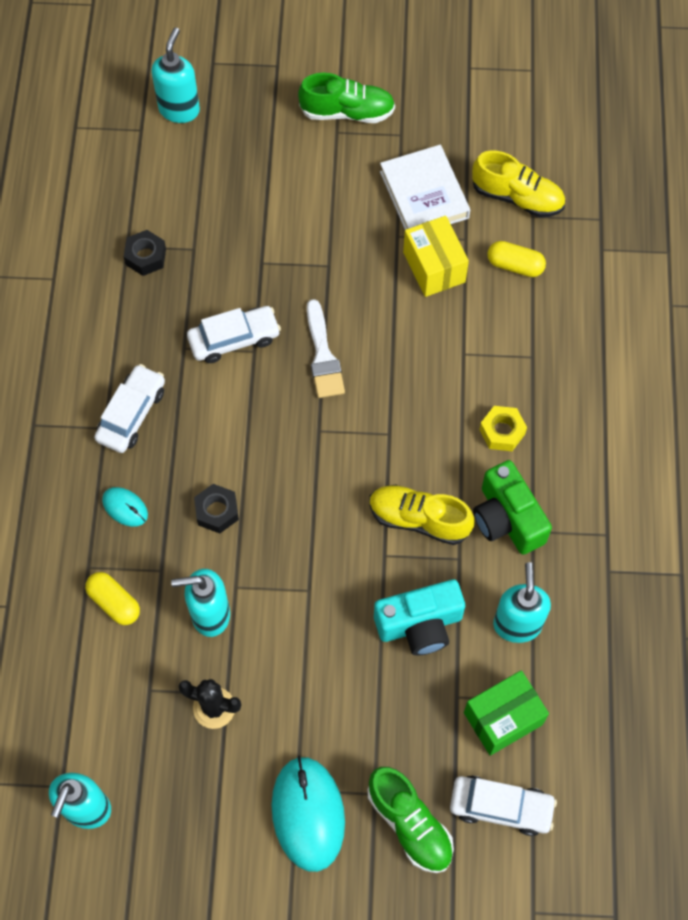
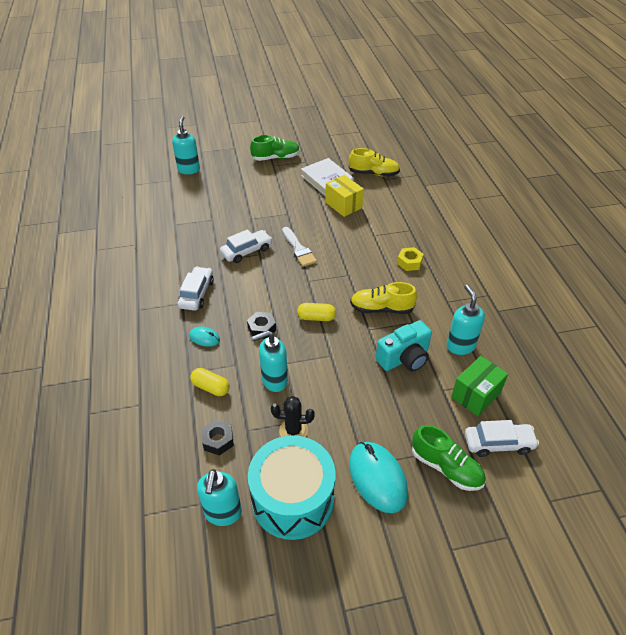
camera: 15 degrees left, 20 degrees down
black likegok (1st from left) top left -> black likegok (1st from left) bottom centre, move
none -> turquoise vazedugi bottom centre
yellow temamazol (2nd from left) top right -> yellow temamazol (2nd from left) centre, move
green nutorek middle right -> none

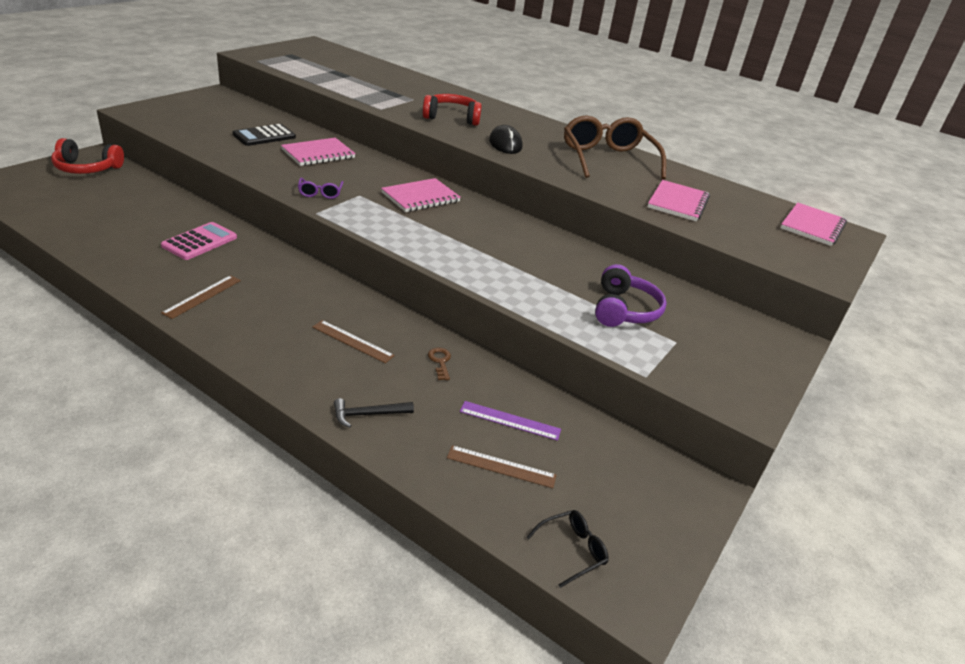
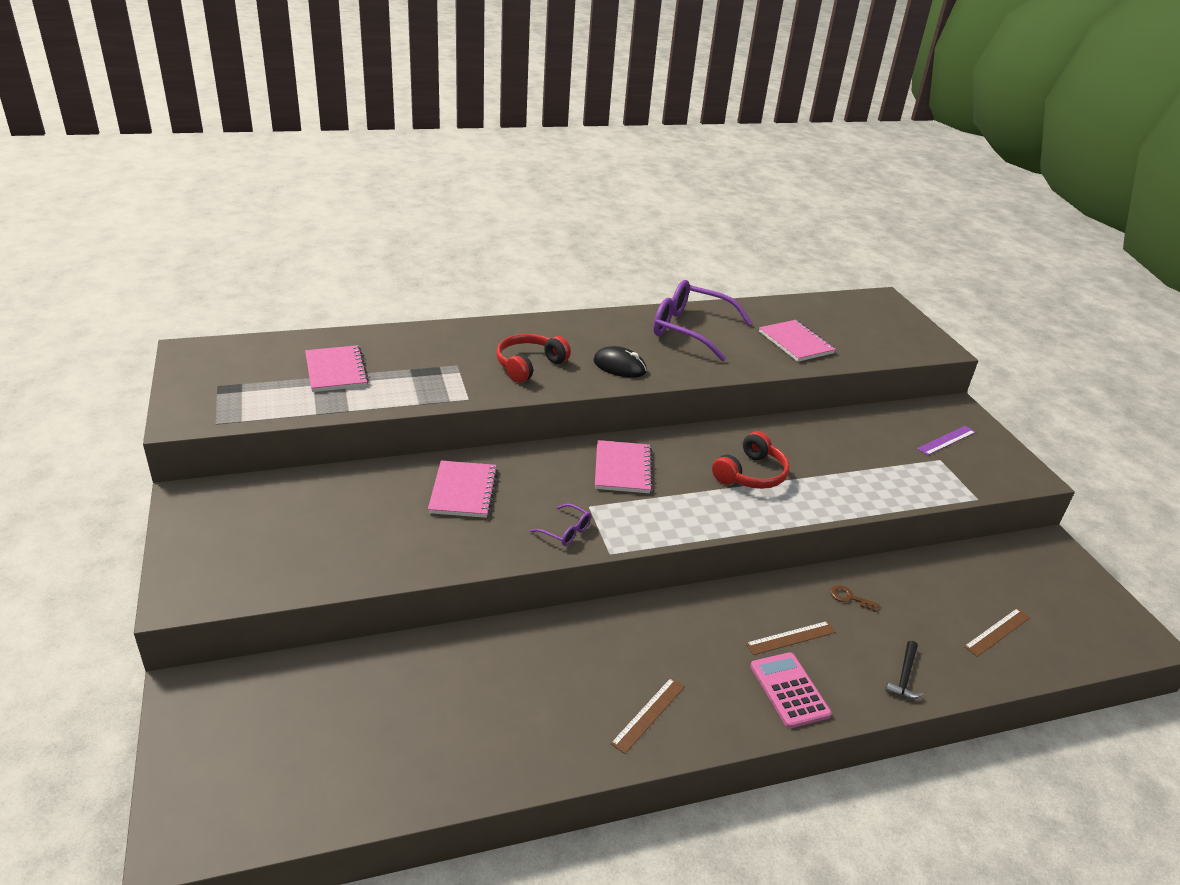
camera: 50 degrees left, 0 degrees up
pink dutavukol (4th from left in the first image) middle right -> pink dutavukol (1st from left) middle left, move
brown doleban (1st from left) middle left -> brown doleban (1st from left) bottom centre, 60 degrees clockwise
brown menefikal top centre -> purple menefikal (2nd from left) centre
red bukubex (1st from left in the first image) top left -> red bukubex (2nd from left) centre, move
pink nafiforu middle left -> pink nafiforu bottom right, move
purple doleban centre -> purple doleban middle right, move
black nafiforu top left -> none
black menefikal bottom centre -> none
purple bukubex centre -> none

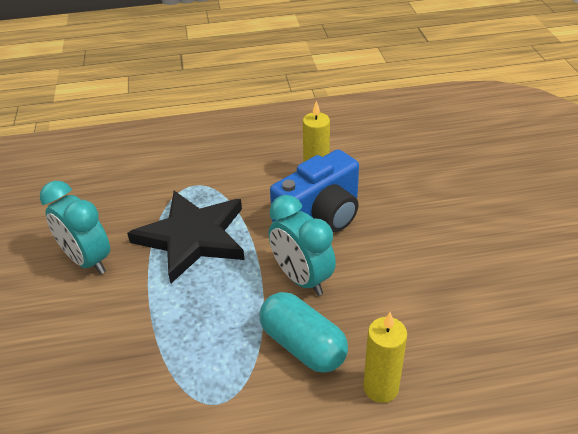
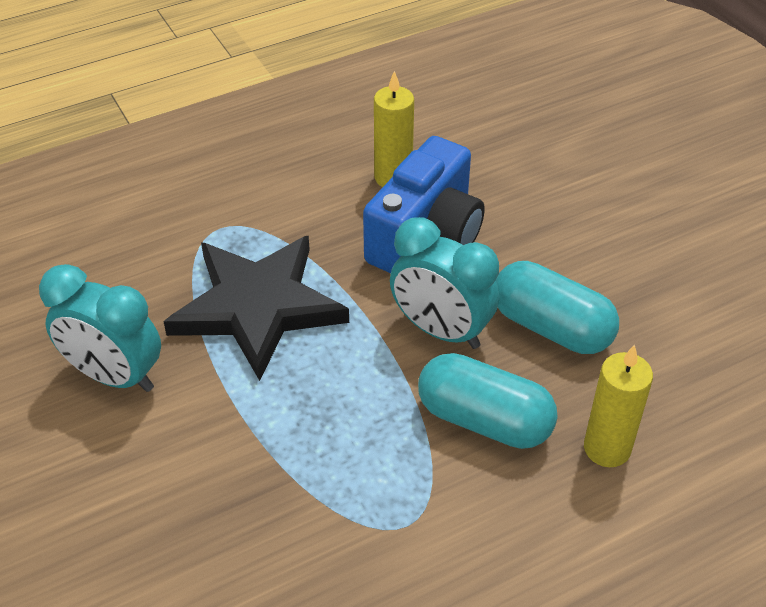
camera: 20 degrees left, 5 degrees up
none -> turquoise temamazol (2nd from left) middle right

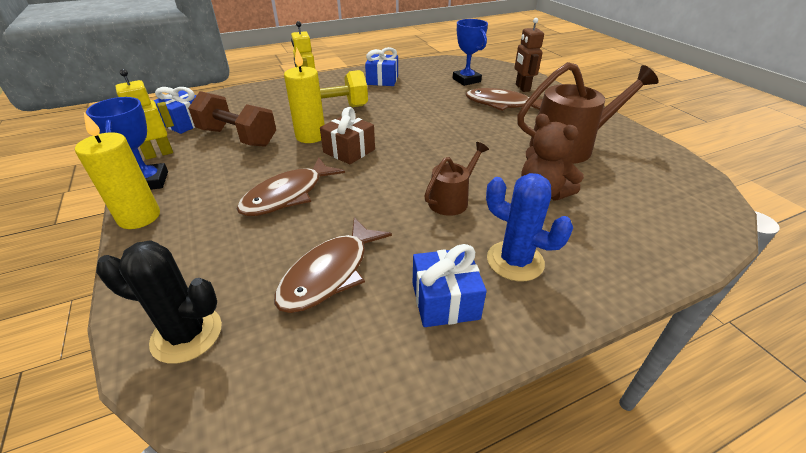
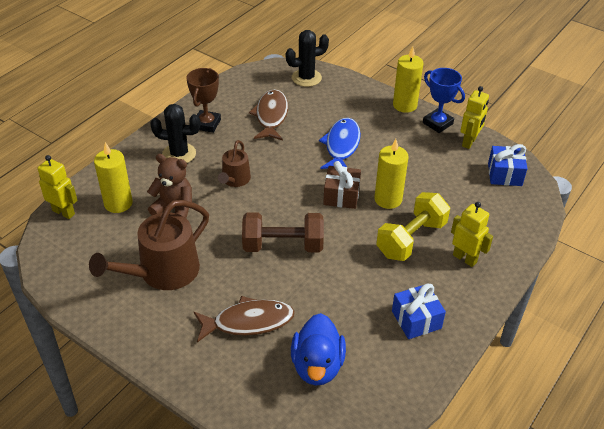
camera: 150 degrees right, 5 degrees up
none -> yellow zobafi (1st from left) middle left
none -> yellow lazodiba (1st from left) middle left
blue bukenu centre -> black bukenu (1st from left) top left
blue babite (3rd from left) centre -> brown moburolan top centre
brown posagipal top left -> brown posagipal centre, move
blue moburolan (2nd from left) top centre -> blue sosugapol bottom centre
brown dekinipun (1st from left) centre -> blue dekinipun centre
brown zobafi top centre -> none

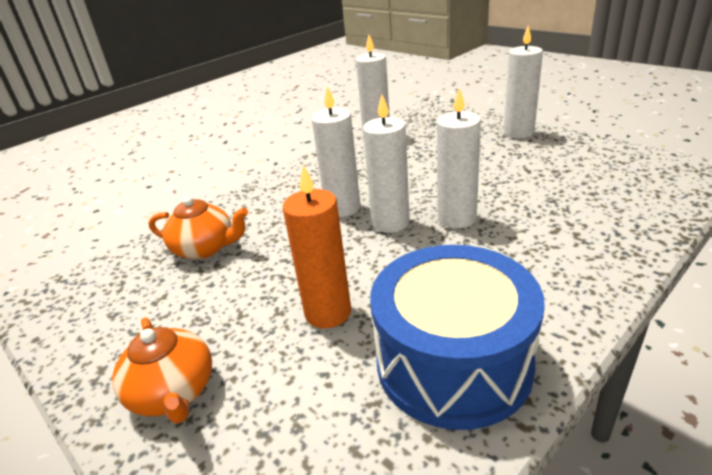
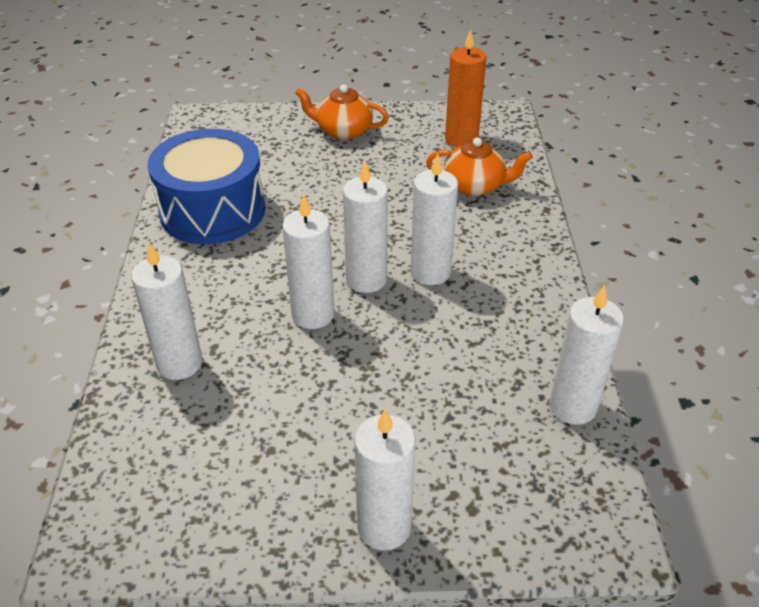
camera: 130 degrees right, 10 degrees up
none -> white lazodiba (1st from left) middle left
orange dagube (2nd from left) middle left -> orange dagube (2nd from left) top centre, 135 degrees counterclockwise
orange lazodiba centre -> orange lazodiba top centre, move

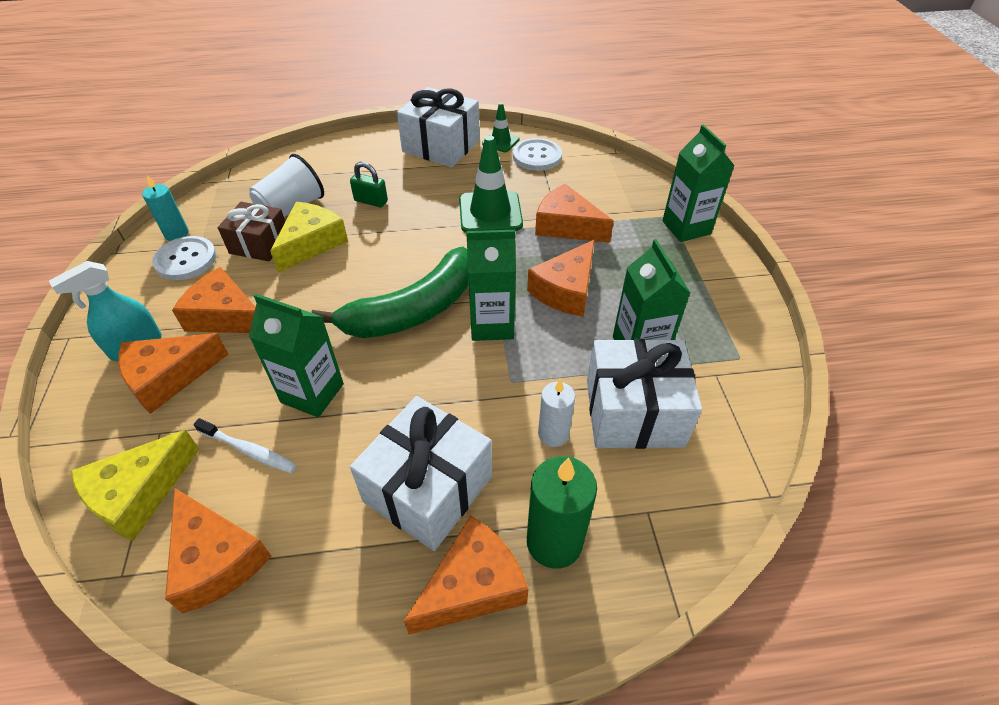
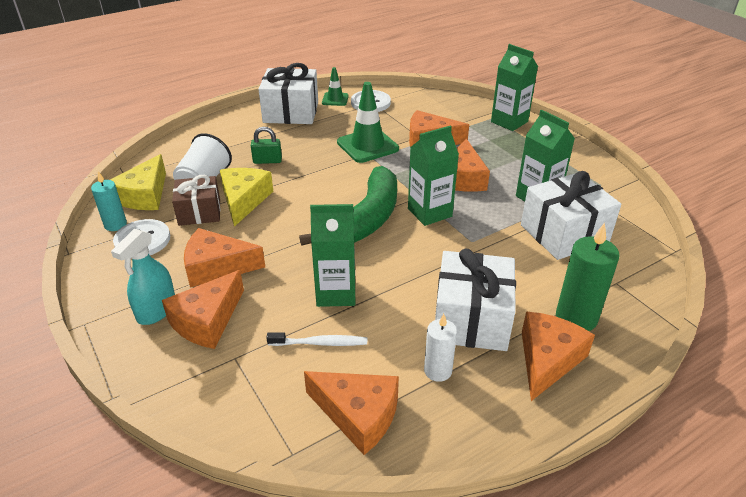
camera: 25 degrees left, 10 degrees down
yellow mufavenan (1st from left) bottom left -> yellow mufavenan (1st from left) middle left, move
white lazodiba centre -> white lazodiba bottom centre, move

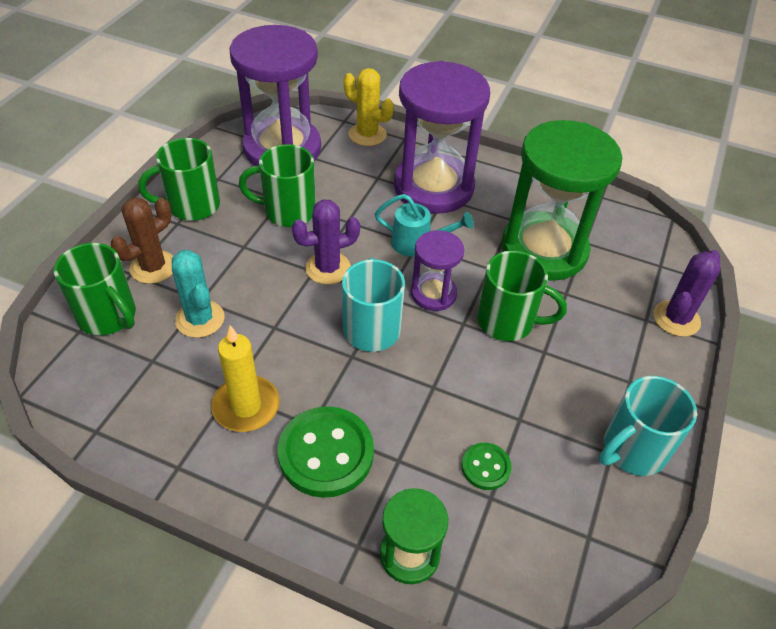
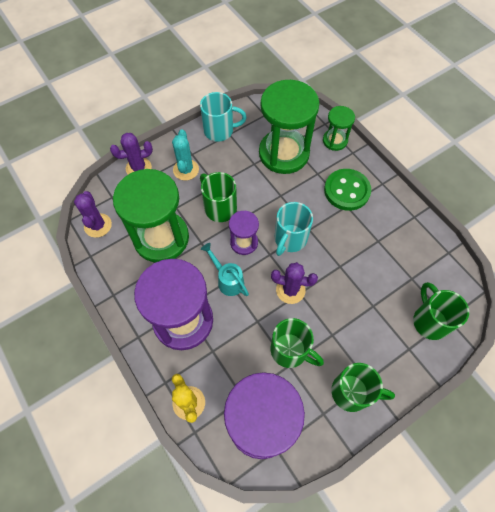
camera: 145 degrees left, 15 degrees up
none -> purple bukenu (1st from left) middle left
turquoise bukenu middle left -> turquoise bukenu top centre, move
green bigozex (2nd from left) bottom centre -> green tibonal (2nd from left) top centre
brown bukenu middle left -> none
yellow lazodiba middle left -> none

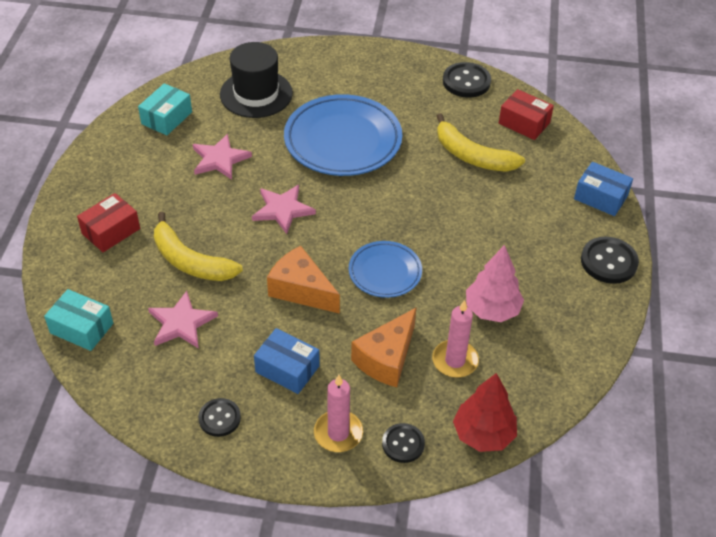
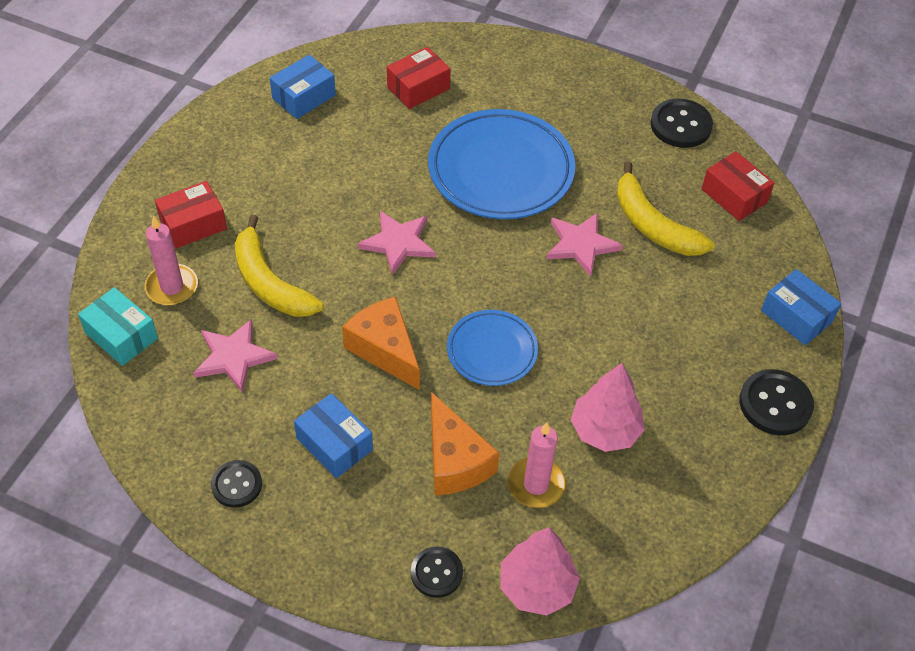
camera: 15 degrees right, 5 degrees up
pink lazodiba (1st from left) bottom centre -> pink lazodiba (1st from left) middle left, move
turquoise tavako (2nd from left) top left -> blue tavako (1st from left) top left
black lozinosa top centre -> red tavako (2nd from left) top centre
orange mufavenan (2nd from left) centre -> orange mufavenan (2nd from left) bottom centre, 75 degrees counterclockwise
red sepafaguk bottom right -> pink sepafaguk (1st from left) bottom centre
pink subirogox (2nd from left in the first image) top left -> pink subirogox (3rd from left) centre, move

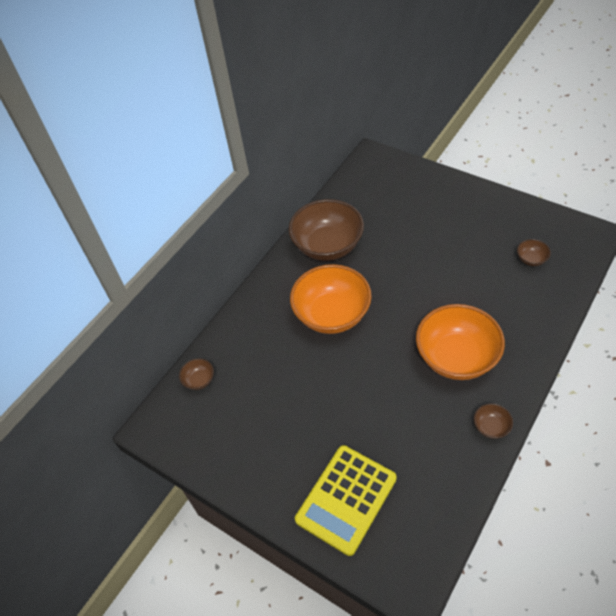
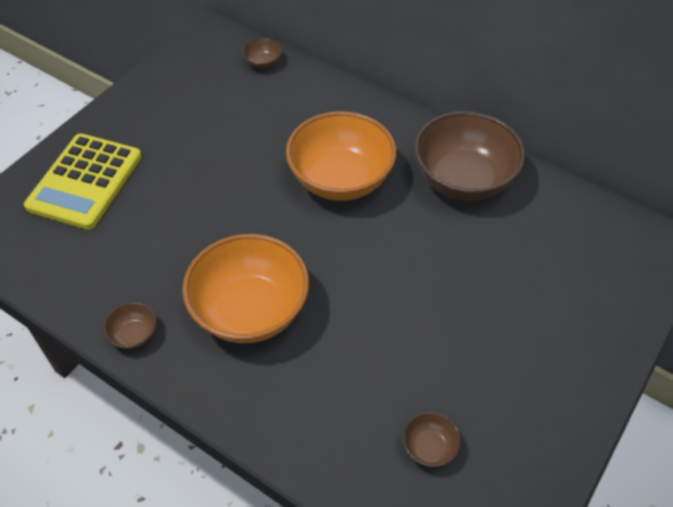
camera: 85 degrees right, 0 degrees up
yellow nafiforu bottom centre -> yellow nafiforu middle left, 105 degrees counterclockwise

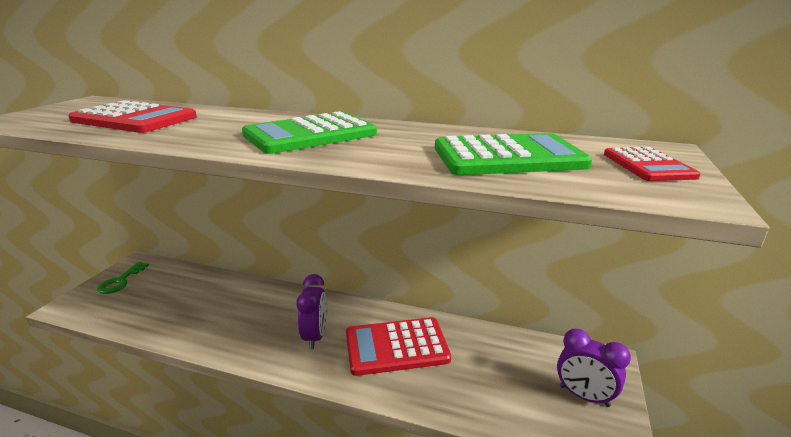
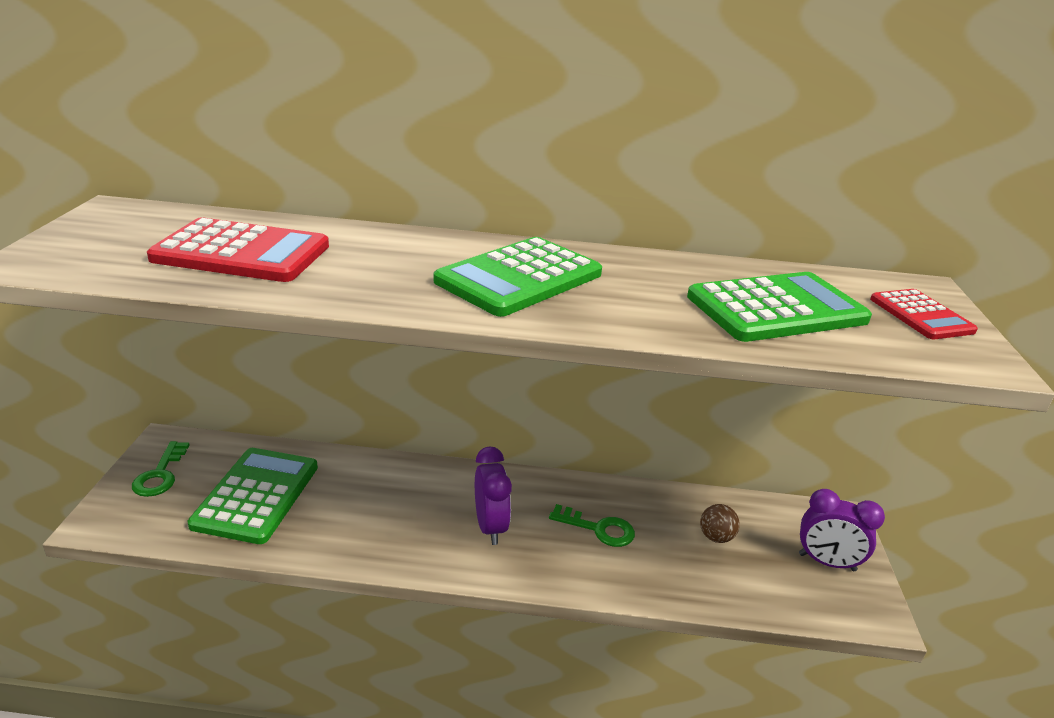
camera: 15 degrees left, 5 degrees up
none -> green nafiforu (1st from left) bottom left
red nafiforu (2nd from left) bottom centre -> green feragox (2nd from left) bottom centre
none -> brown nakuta bottom right

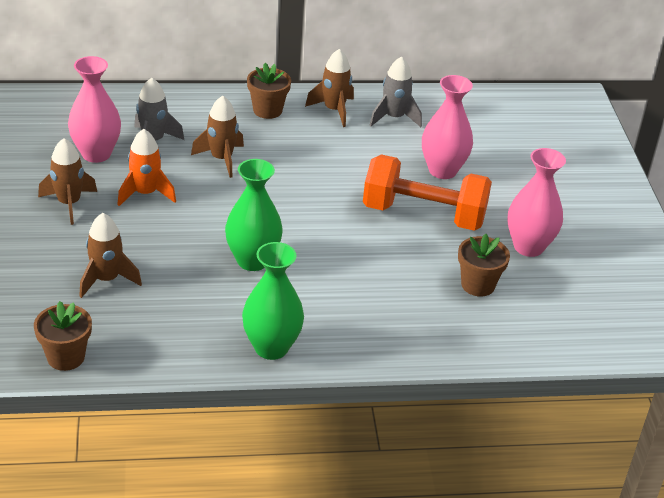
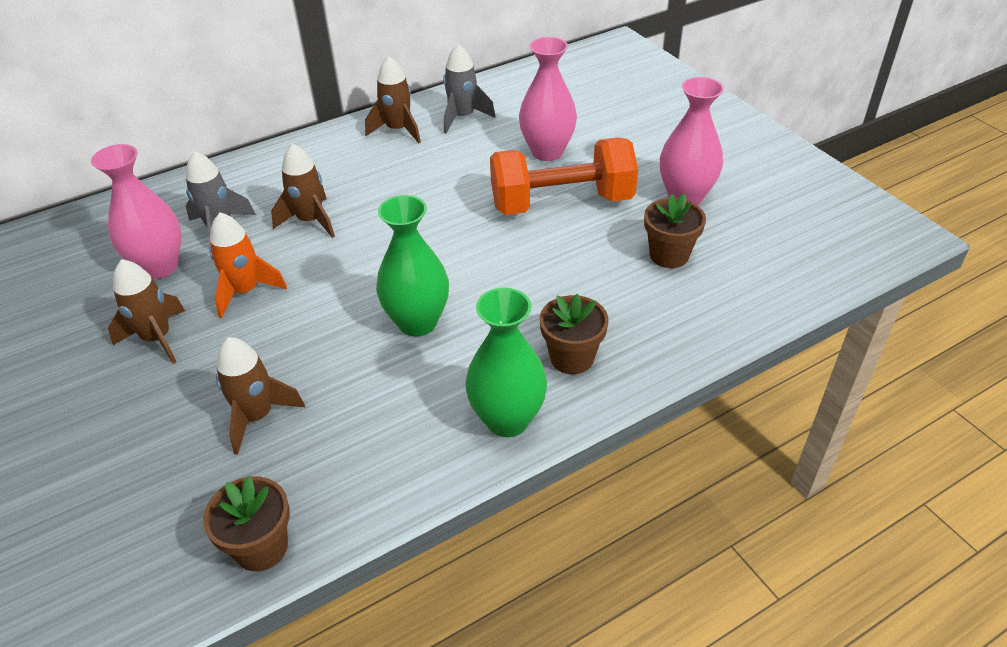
camera: 20 degrees left, 5 degrees up
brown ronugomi (2nd from left) top centre -> brown ronugomi (2nd from left) centre, move

